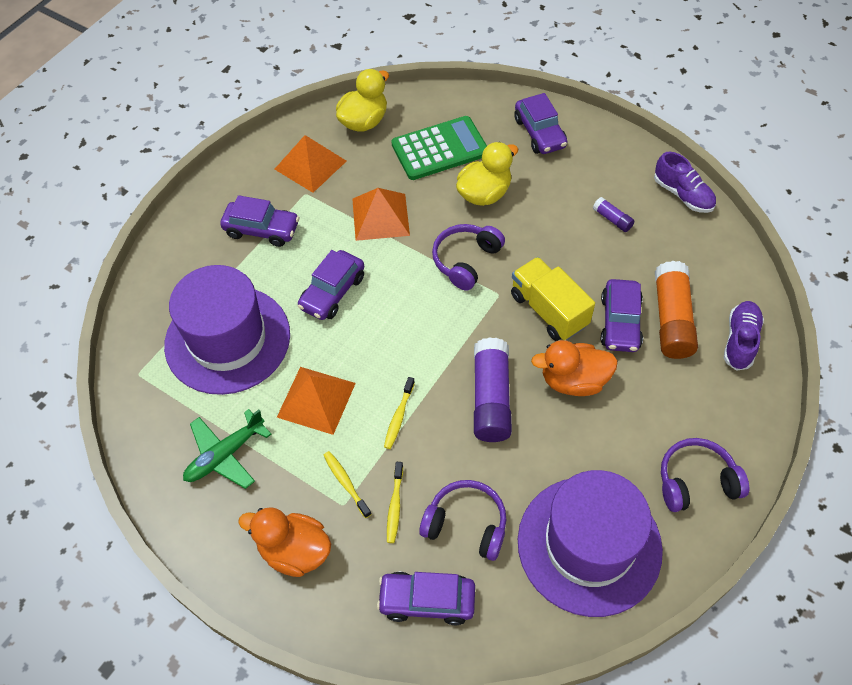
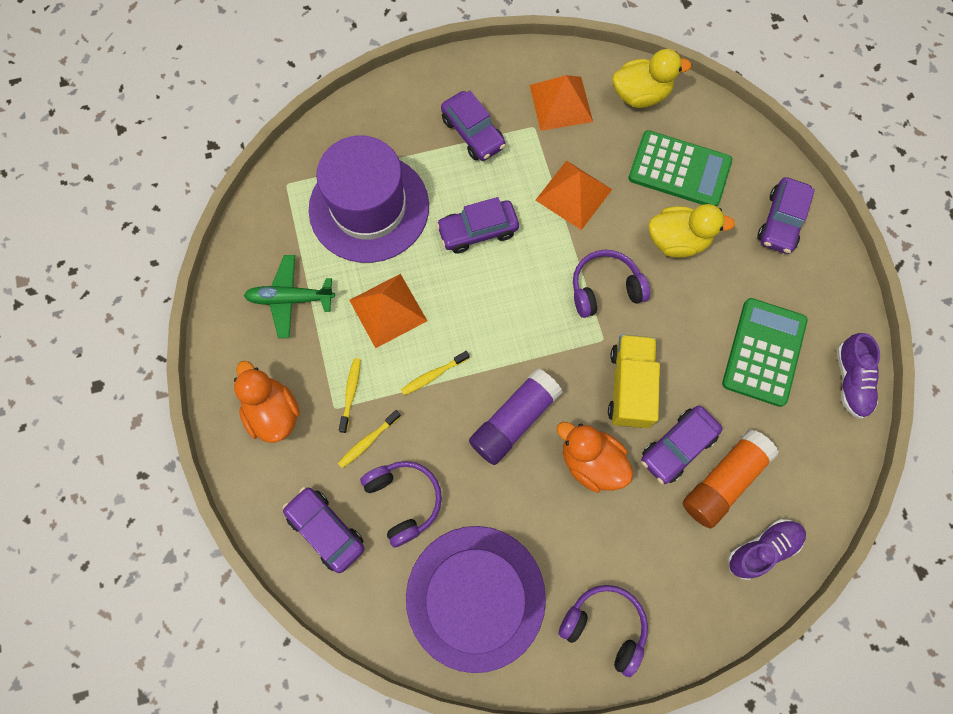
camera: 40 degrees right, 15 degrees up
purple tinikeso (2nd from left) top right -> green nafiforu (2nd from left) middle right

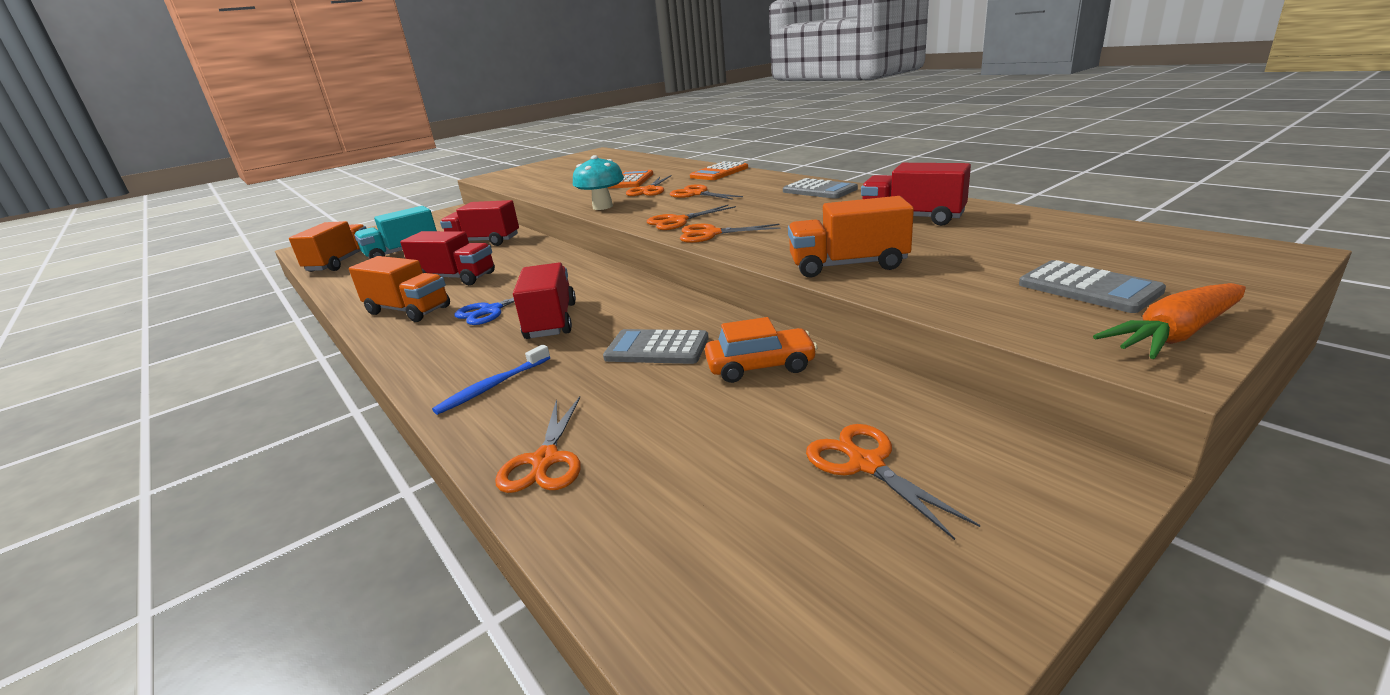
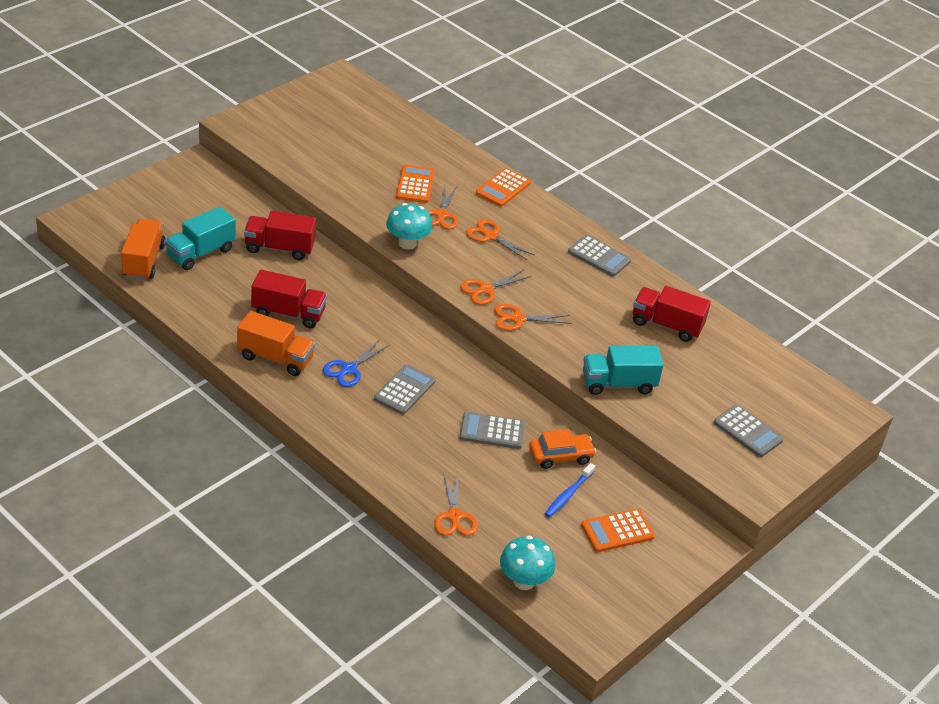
camera: 15 degrees left, 15 degrees up
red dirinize (3rd from left) centre -> grey nafiforu (1st from left) centre
none -> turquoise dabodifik (2nd from left) bottom centre
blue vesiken centre -> blue vesiken bottom centre, move
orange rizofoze (6th from left) bottom centre -> orange nafiforu (3rd from left) bottom centre
orange dirinize (3rd from left) centre -> turquoise dirinize (2nd from left) centre
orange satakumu middle right -> none

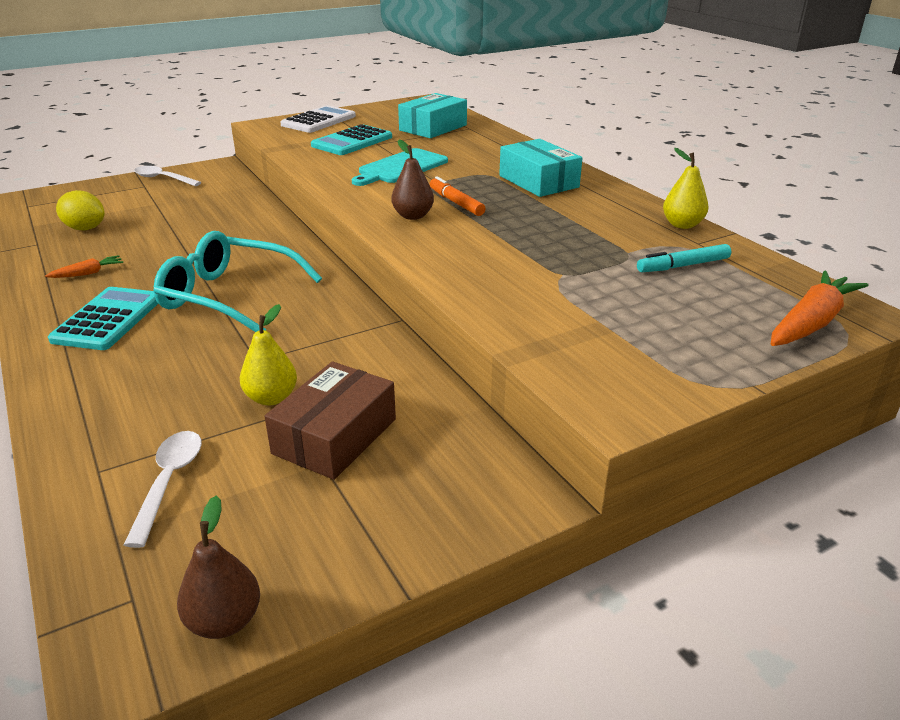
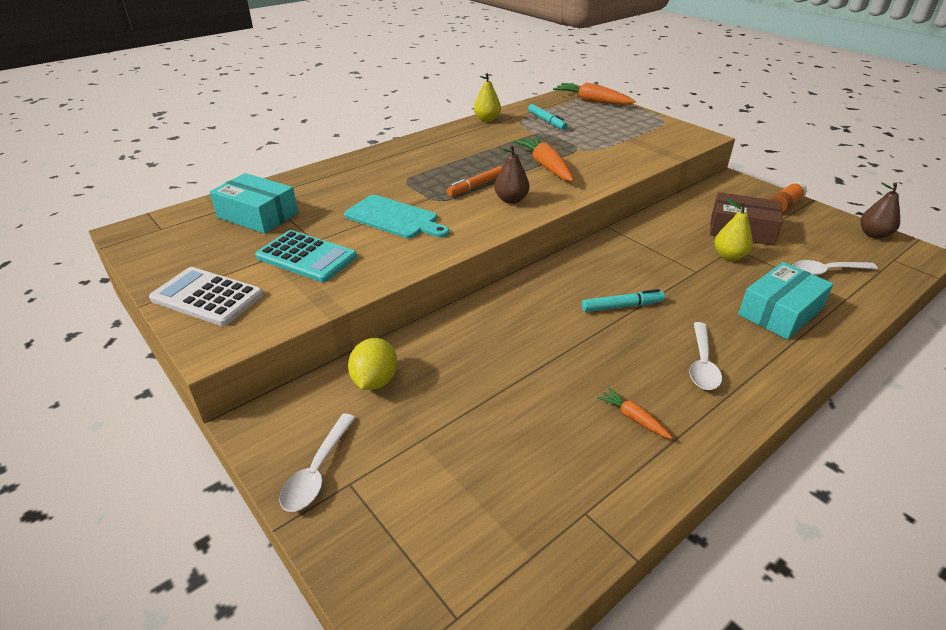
camera: 100 degrees left, 5 degrees up
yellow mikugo top left -> yellow mikugo centre, move
none -> orange satakumu (1st from left) top centre
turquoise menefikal middle left -> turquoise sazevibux (2nd from left) centre
turquoise nafiforu (1st from left) middle left -> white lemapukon (2nd from left) middle right
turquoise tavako (2nd from left) top centre -> turquoise tavako (2nd from left) middle right, move
none -> orange tinikeso top right

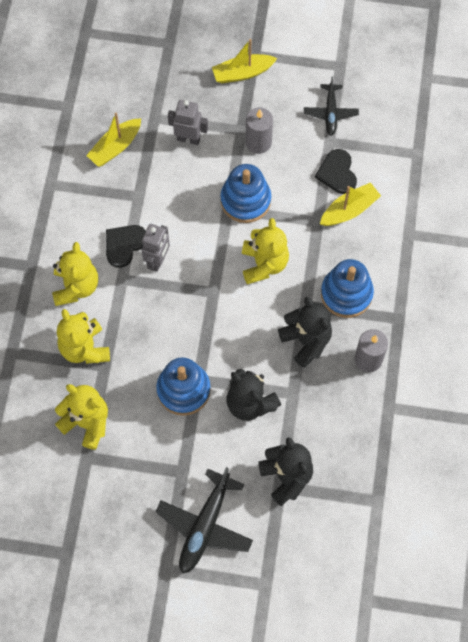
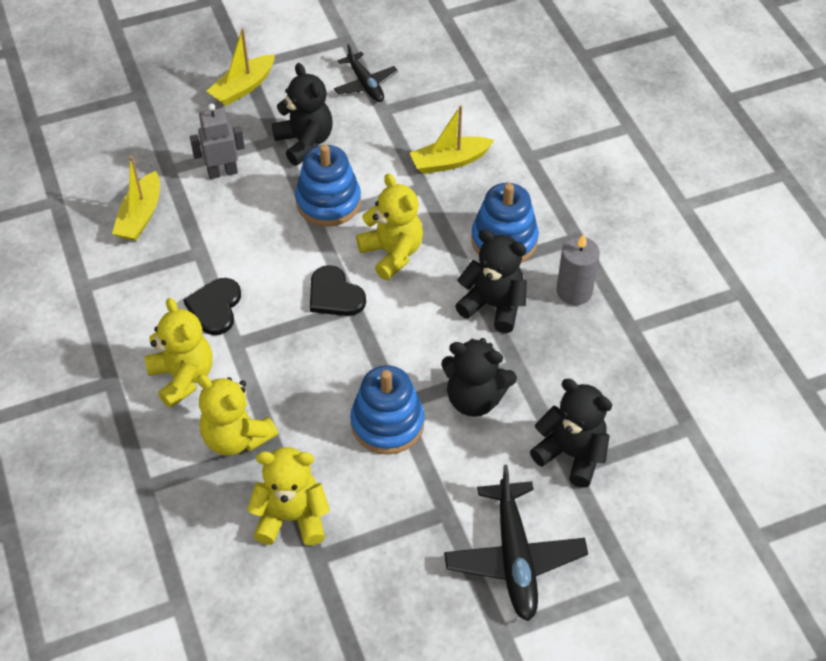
camera: 30 degrees left, 15 degrees down
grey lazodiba (1st from left) top centre -> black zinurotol (1st from left) top centre
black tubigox (2nd from left) top right -> black tubigox (2nd from left) centre, move
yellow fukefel (3rd from left) top right -> yellow fukefel (3rd from left) top centre, 135 degrees counterclockwise
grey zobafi (1st from left) middle left -> none

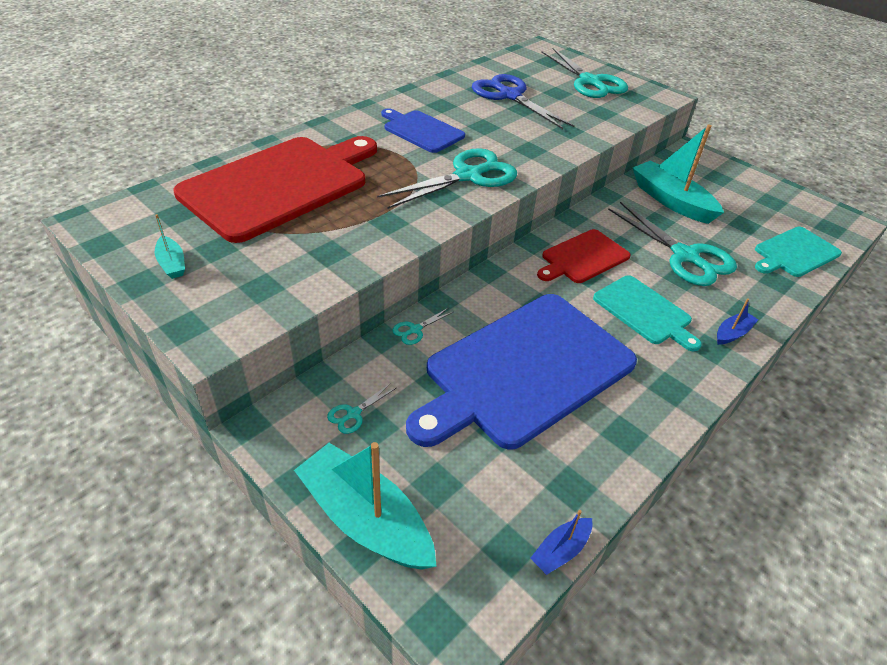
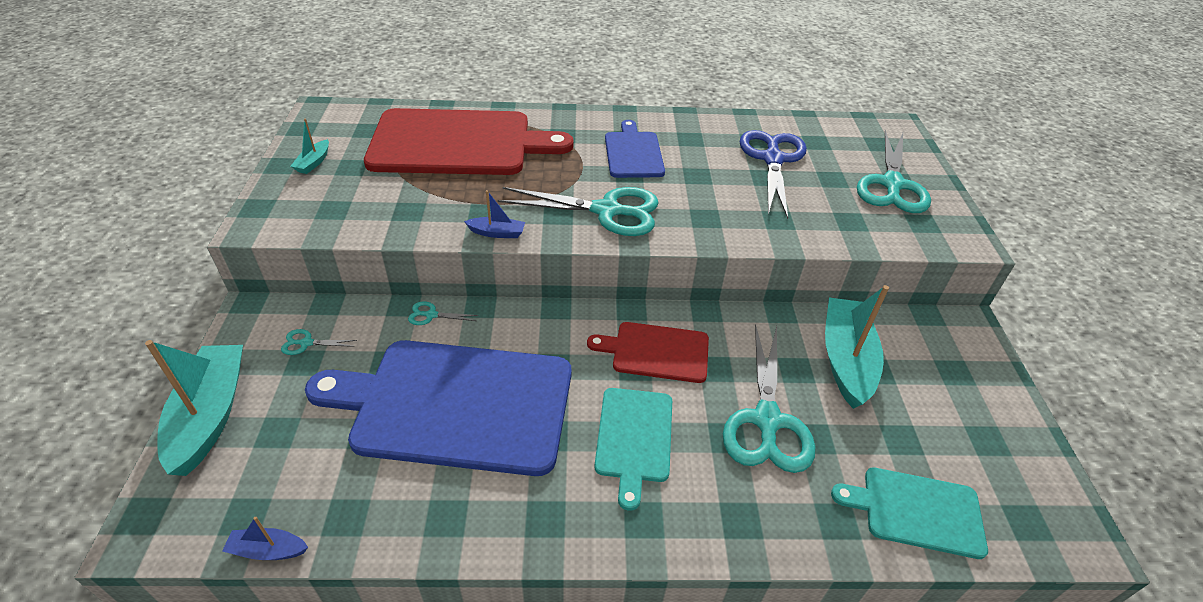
camera: 45 degrees right, 0 degrees up
blue fukefel (2nd from left) middle right -> blue fukefel (2nd from left) centre, move

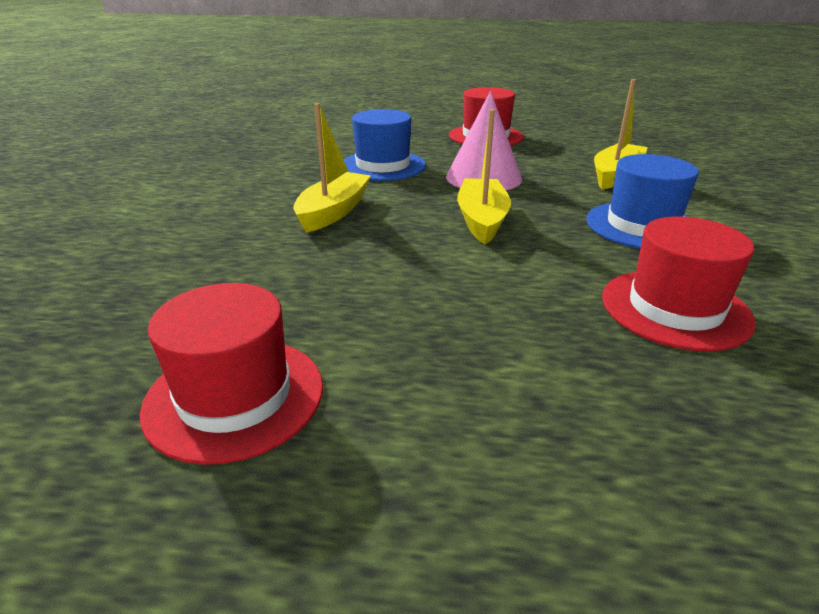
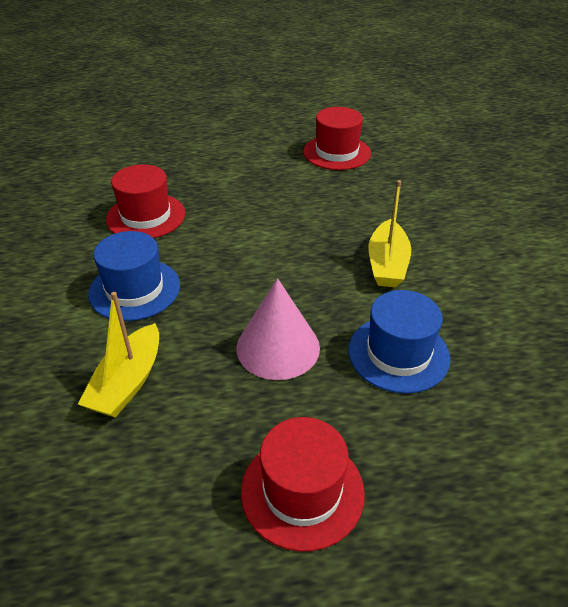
camera: 165 degrees right, 10 degrees up
yellow fukefel (2nd from left) top centre -> none

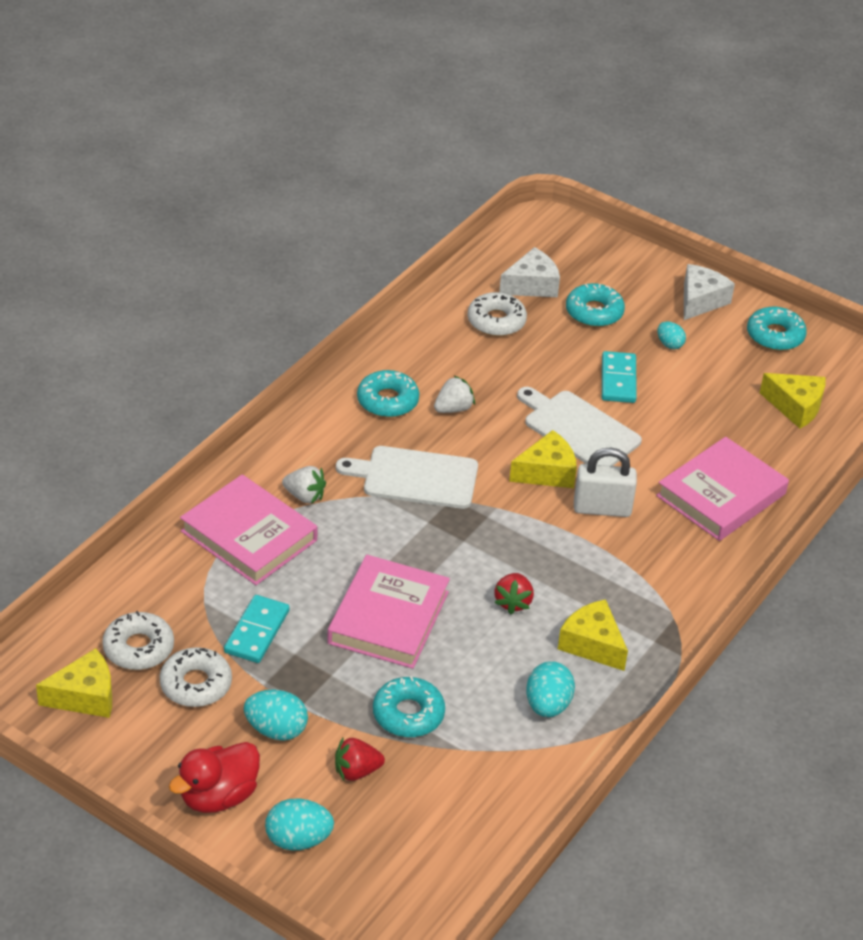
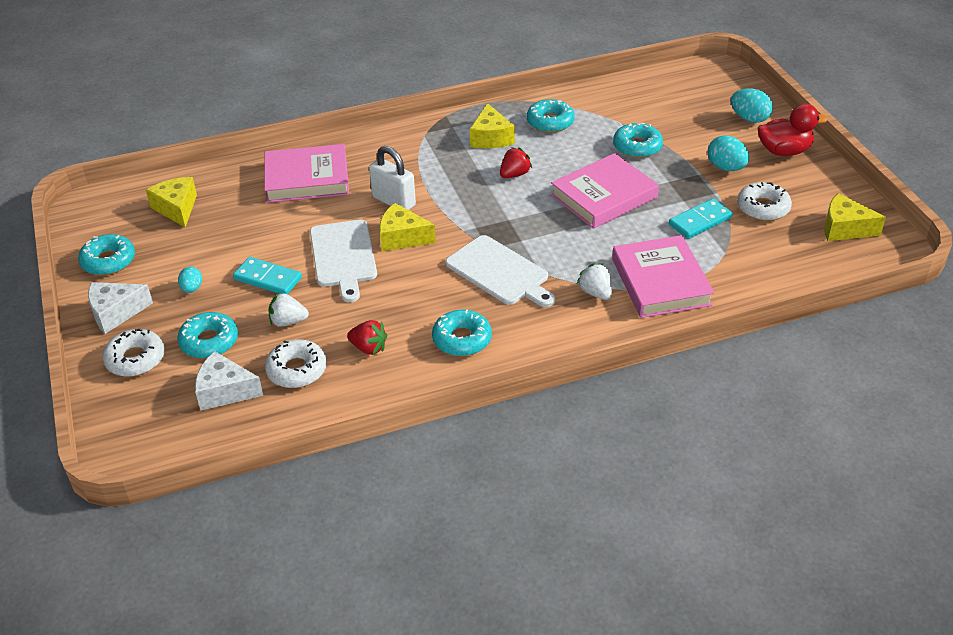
camera: 140 degrees left, 0 degrees up
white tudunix (1st from left) bottom left -> white tudunix (1st from left) middle left, move
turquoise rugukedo (2nd from left in the first image) middle right -> turquoise rugukedo (1st from left) middle left, 75 degrees clockwise
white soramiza (2nd from left in the first image) centre -> white soramiza (1st from left) middle left, move
red soramiza (1st from left) bottom centre -> red soramiza (1st from left) centre, move
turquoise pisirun (3rd from left) bottom centre -> turquoise tudunix (4th from left) top centre

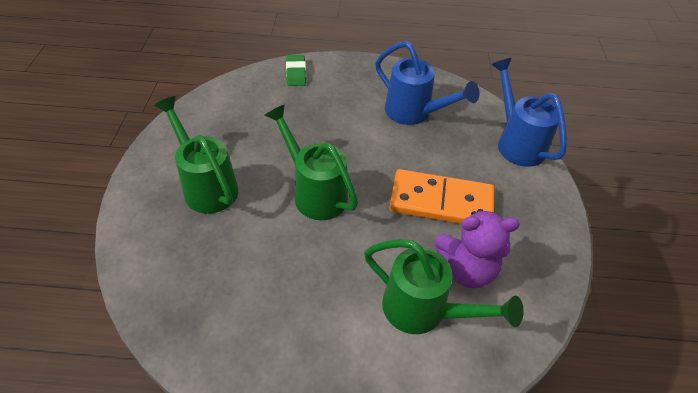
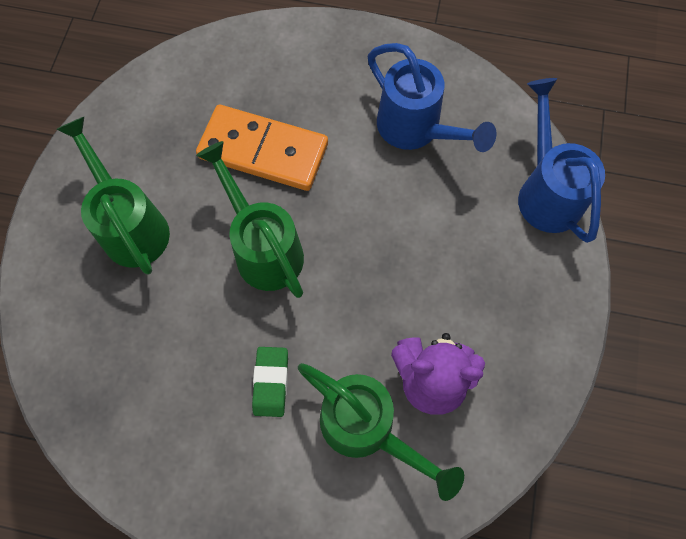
camera: 10 degrees right, 20 degrees up
orange rugukedo centre -> orange rugukedo top centre, move
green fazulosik top centre -> green fazulosik bottom centre, move

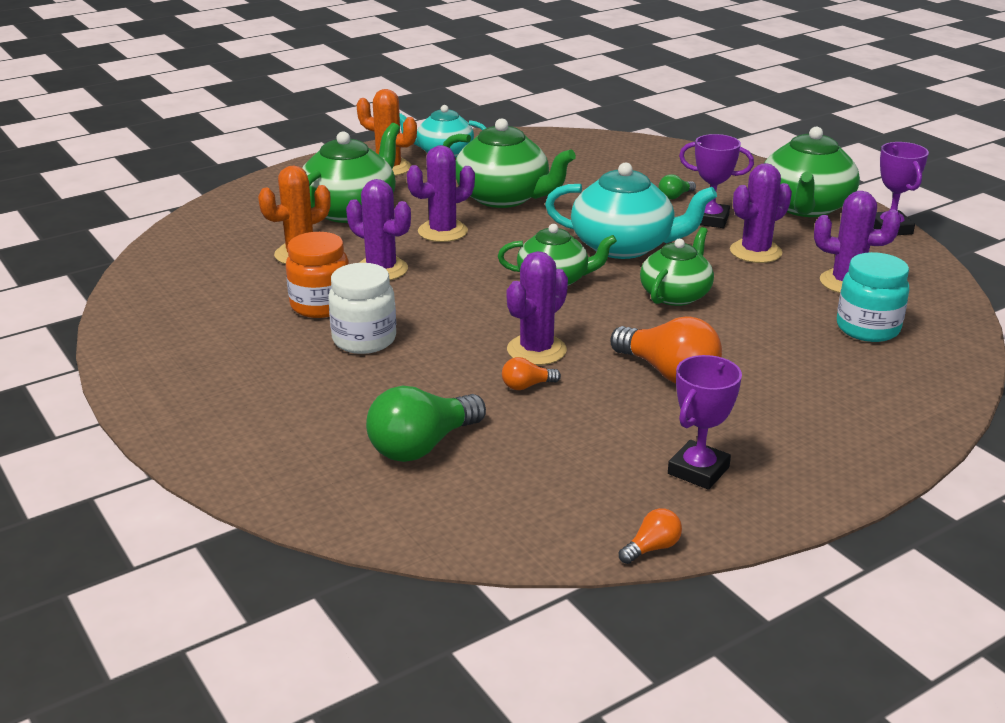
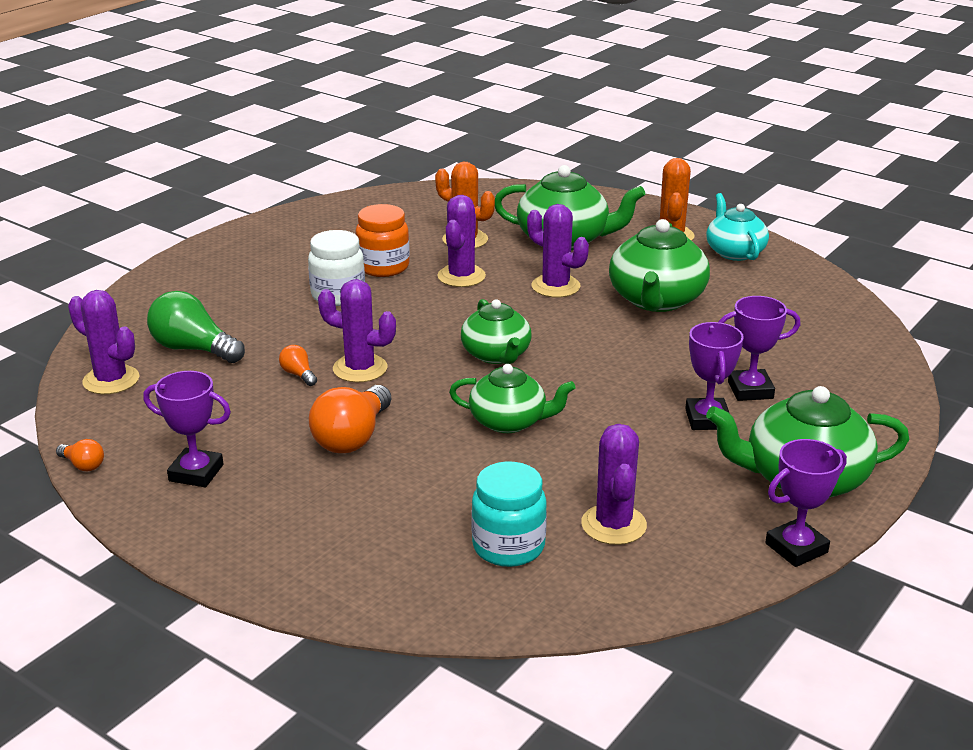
camera: 70 degrees right, 0 degrees up
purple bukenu (4th from left in the first image) top right -> purple bukenu (1st from left) middle left, move
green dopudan (2nd from left) top right -> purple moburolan (3rd from left) middle right
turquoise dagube (2nd from left) top centre -> none

